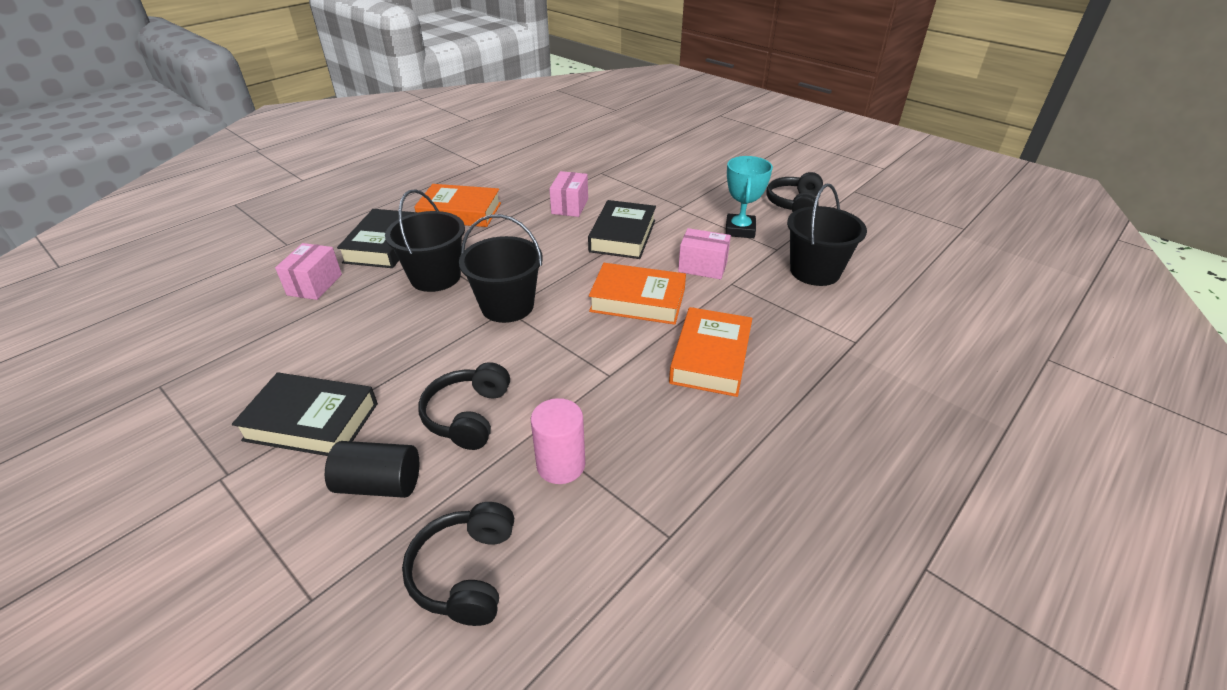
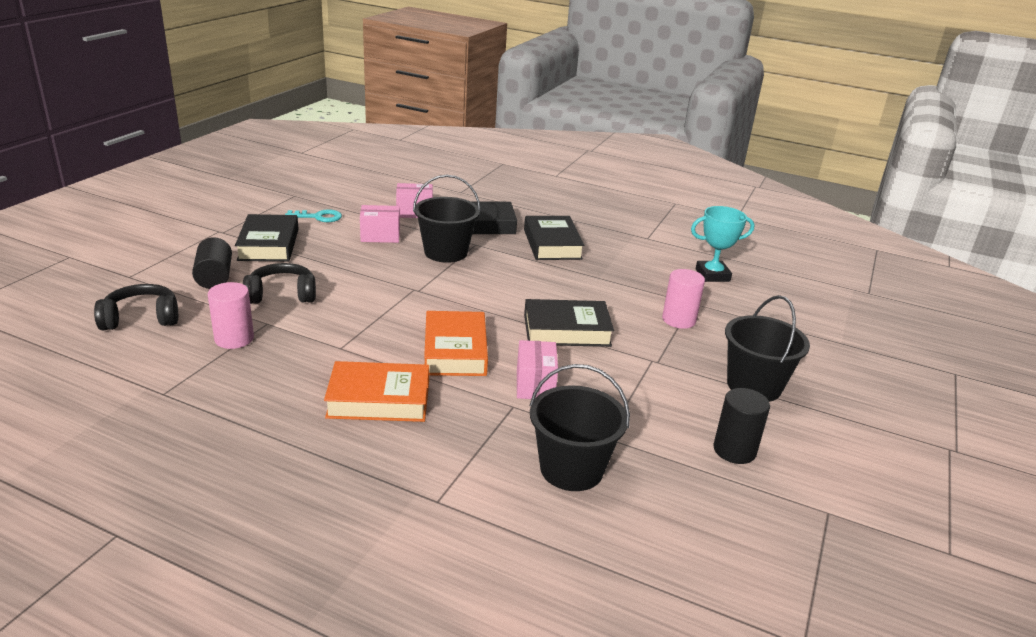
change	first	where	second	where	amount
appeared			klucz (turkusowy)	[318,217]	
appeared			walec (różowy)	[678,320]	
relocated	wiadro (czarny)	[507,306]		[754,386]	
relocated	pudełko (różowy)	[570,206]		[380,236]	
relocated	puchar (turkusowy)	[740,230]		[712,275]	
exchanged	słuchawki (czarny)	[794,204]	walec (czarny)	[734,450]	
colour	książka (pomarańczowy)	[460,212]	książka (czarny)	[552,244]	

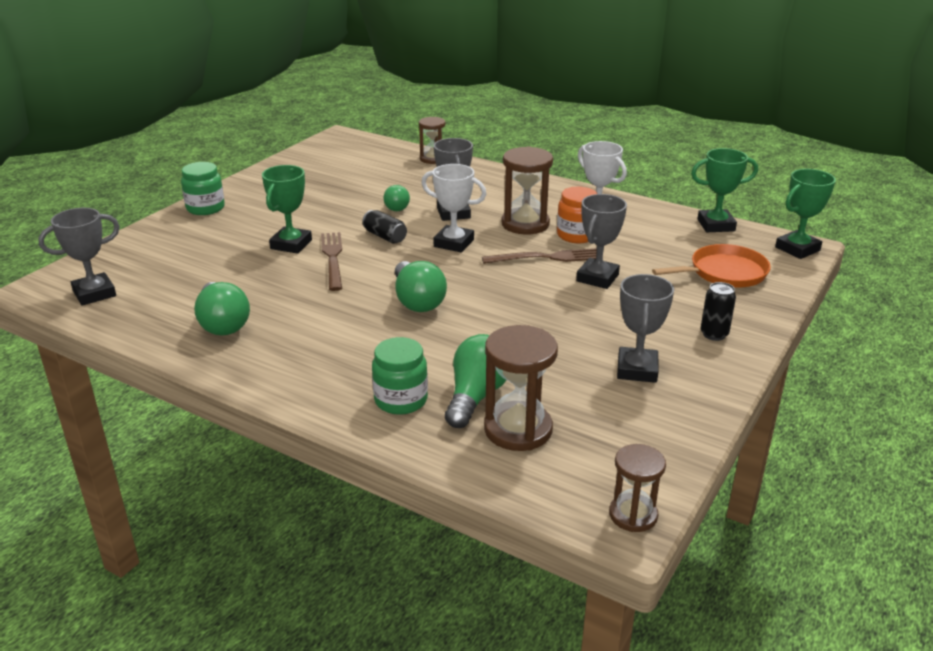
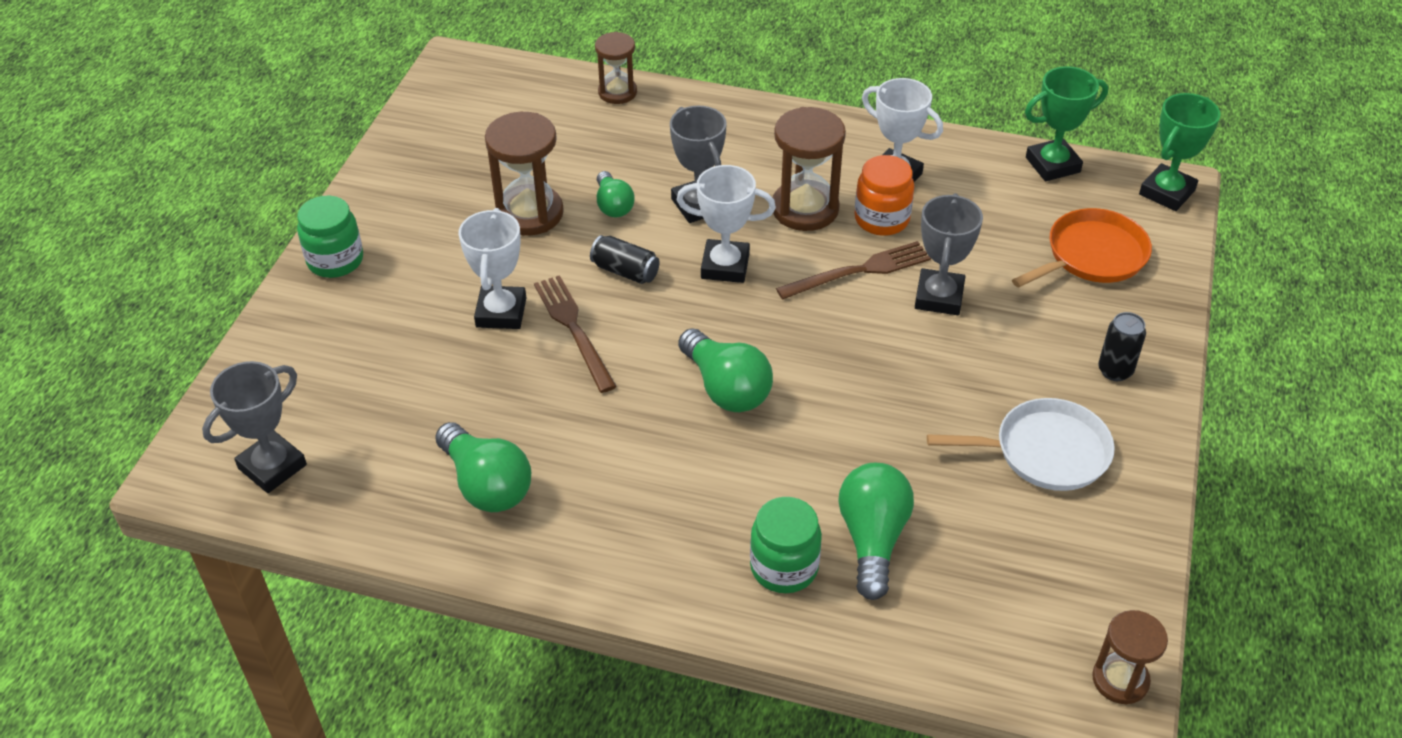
change	first	where	second	where	amount
relocated	klepsydra (brązowy)	[518,429]		[529,213]	
exchanged	puchar (szary)	[637,370]	patelnia (biały)	[1045,452]	
colour	puchar (zielony)	[291,244]	puchar (biały)	[501,312]	

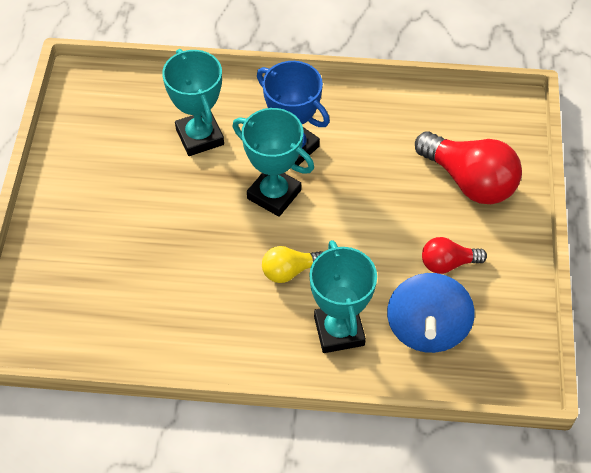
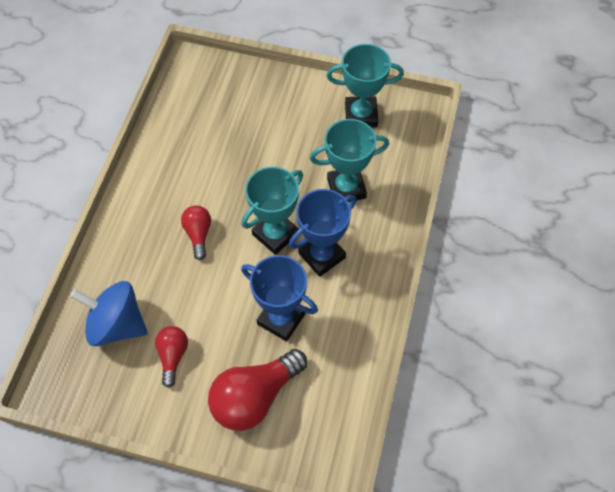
change	first	where	second	where	amount
appeared			puchar (niebieski)	[281,319]	
relocated	puchar (turkusowy)	[339,331]		[361,115]	
colour	żarówka (żółty)	[289,271]	żarówka (czerwony)	[198,234]	

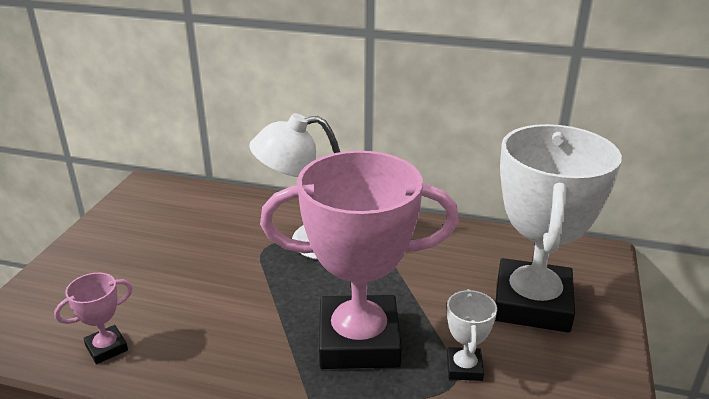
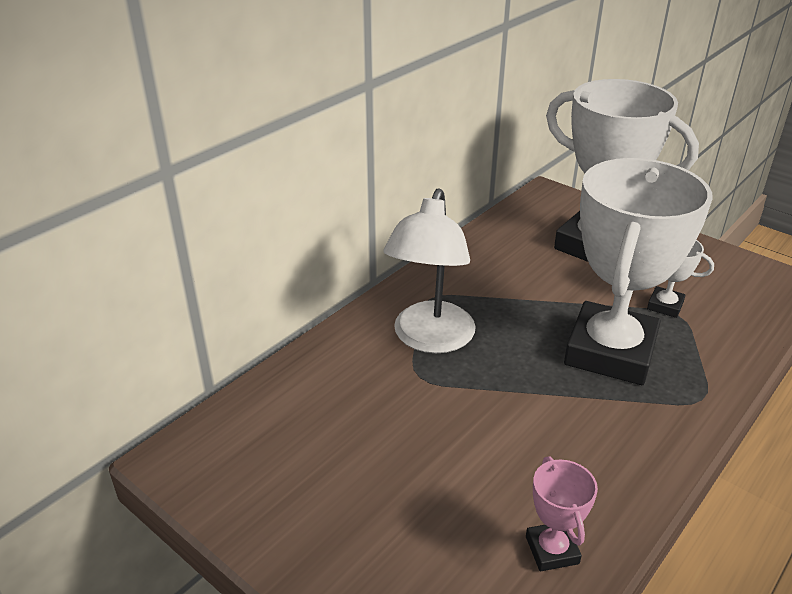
change	first	where	second	where	amount
colour	puchar (różowy)	[359,340]	puchar (biały)	[610,351]	

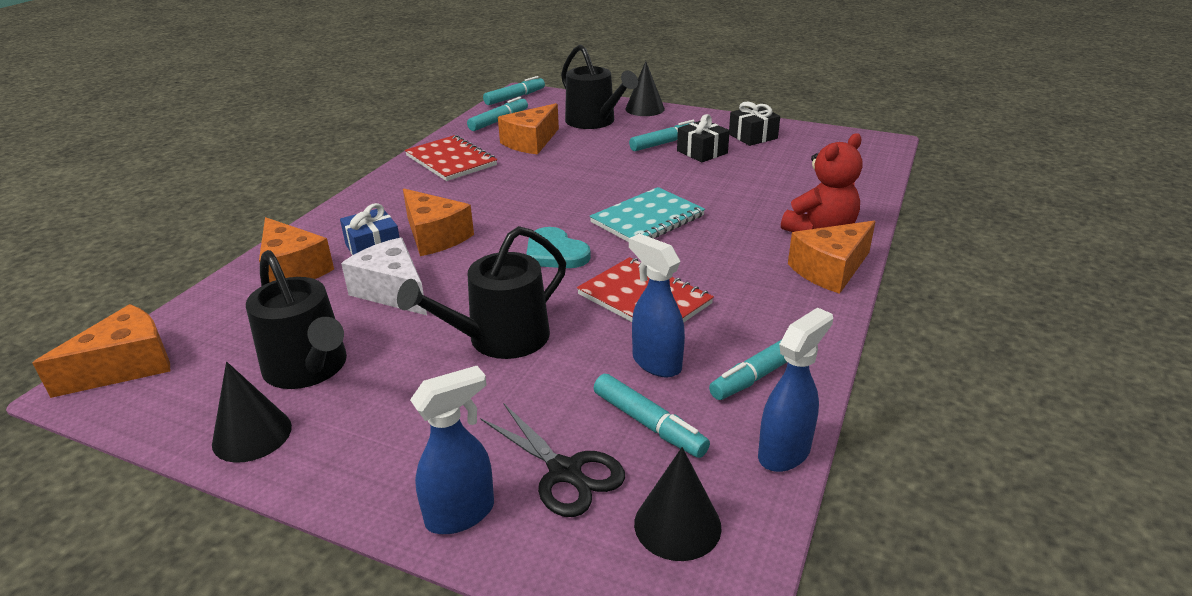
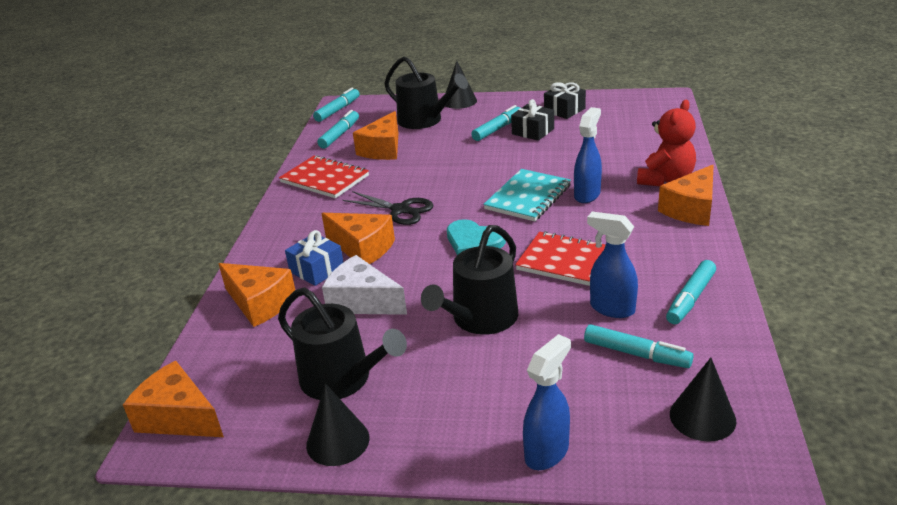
change	first	where	second	where	amount
relocated	nożyczki (czarny)	[565,472]		[400,210]	
relocated	spryskiwacz (niebieski)	[784,452]		[587,195]	
spun	ser (pomarańczowy)	[126,366]		[178,417]	90 degrees counterclockwise

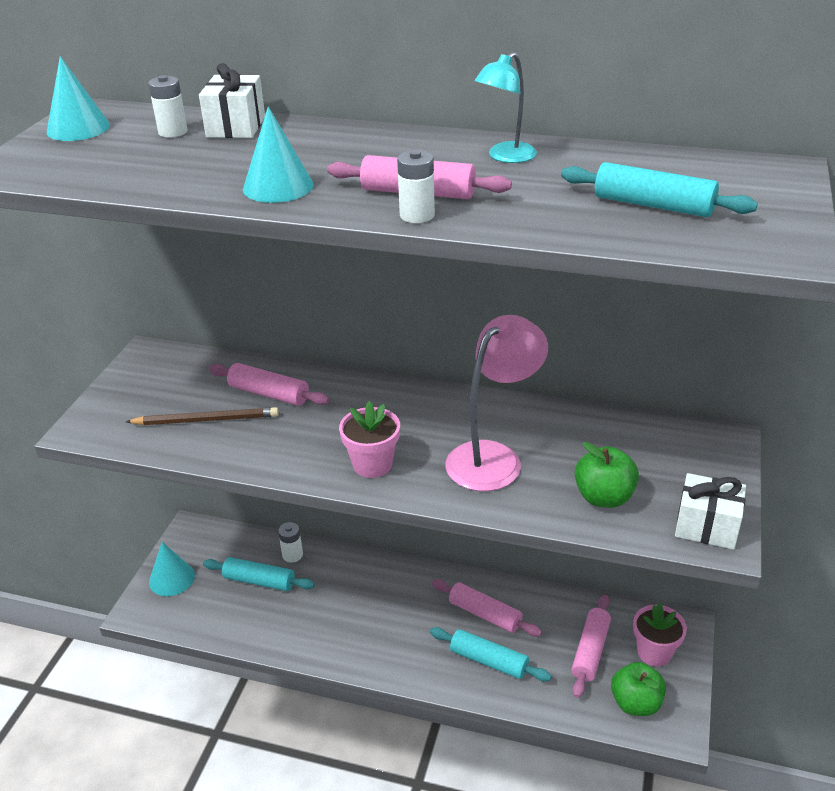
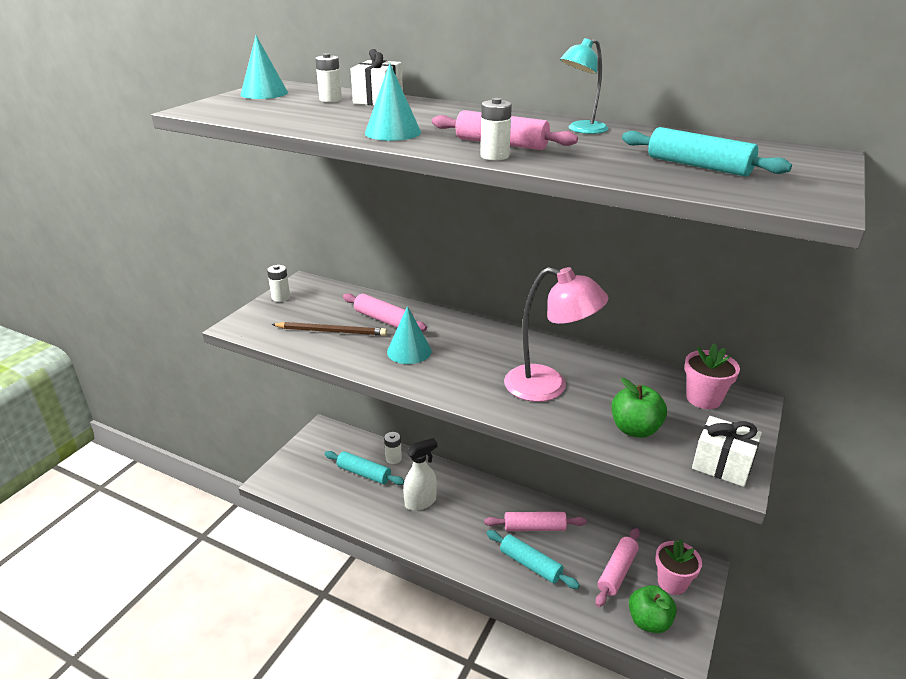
change	first	where	second	where	amount
appeared			bateria (biały)	[281,297]	
appeared			spryskiwacz (biały)	[421,502]	
relocated	stożek (turkusowy)	[172,578]		[409,351]	
relocated	doniczka (różowy)	[372,464]		[703,399]	
spun	wałek do ciasta (różowy)	[485,614]		[534,528]	45 degrees counterclockwise
spun	lampka (różowy)	[493,457]		[548,387]	60 degrees clockwise

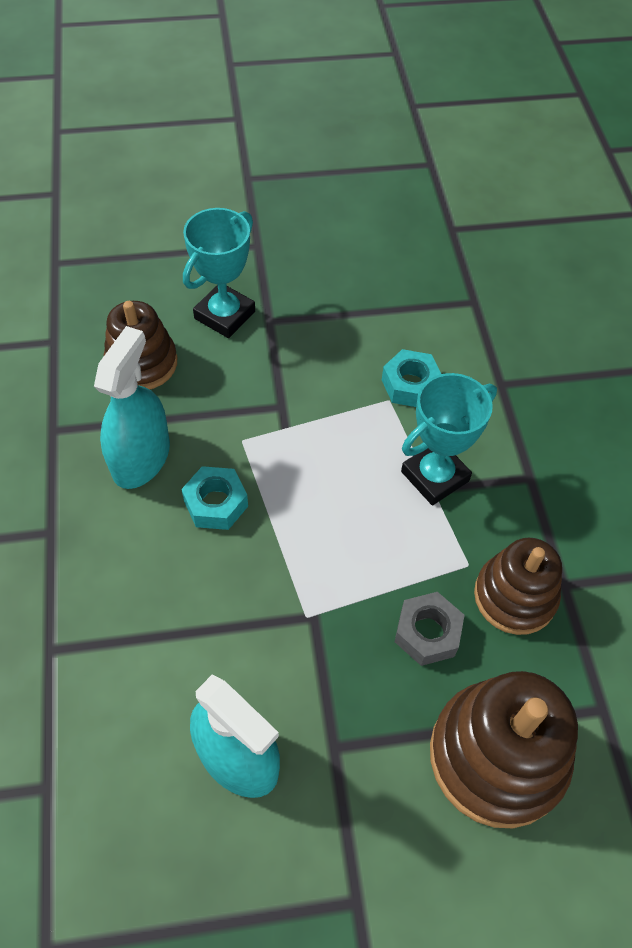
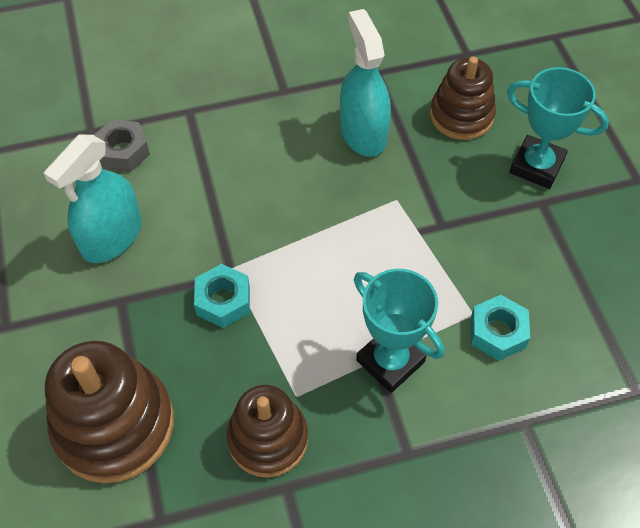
change	first	where	second	where	amount
relocated	nakrętka (turkusowy)	[216,503]		[223,301]	
relocated	nakrętka (szary)	[427,633]		[123,151]	
spun	spryskiwacz (turkusowy)	[141,458]		[363,133]	120 degrees counterclockwise

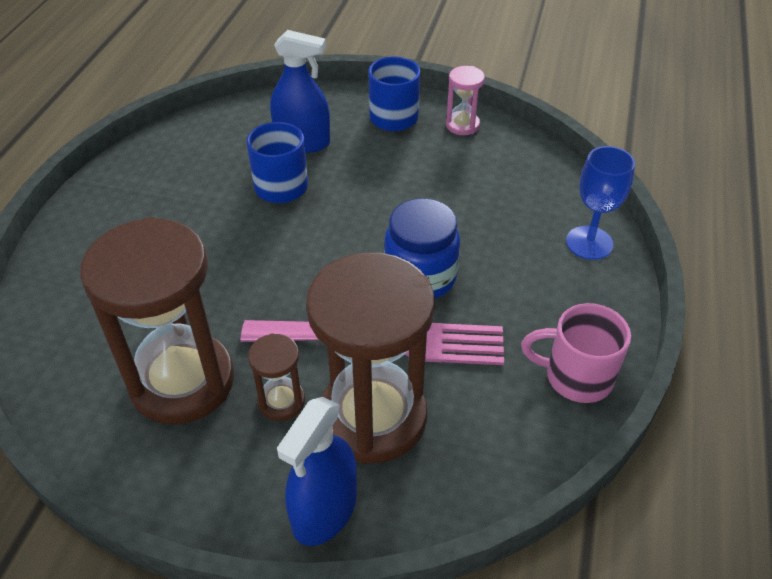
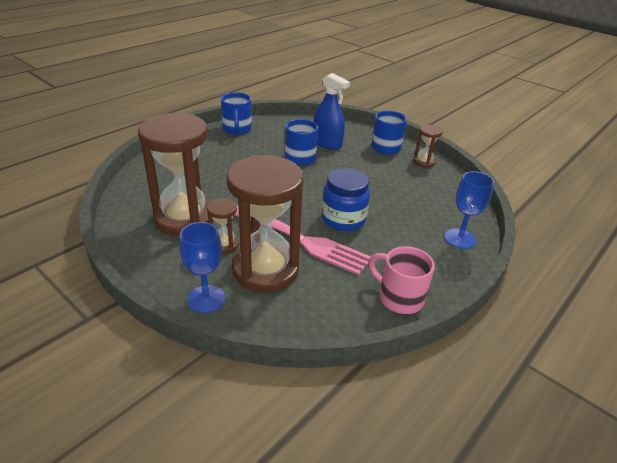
change	first	where	second	where	amount
appeared			kubek (niebieski)	[237,129]	
exchanged	spryskiwacz (niebieski)	[324,510]	kielich (niebieski)	[206,299]	
colour	klepsydra (różowy)	[462,125]	klepsydra (brązowy)	[423,162]	

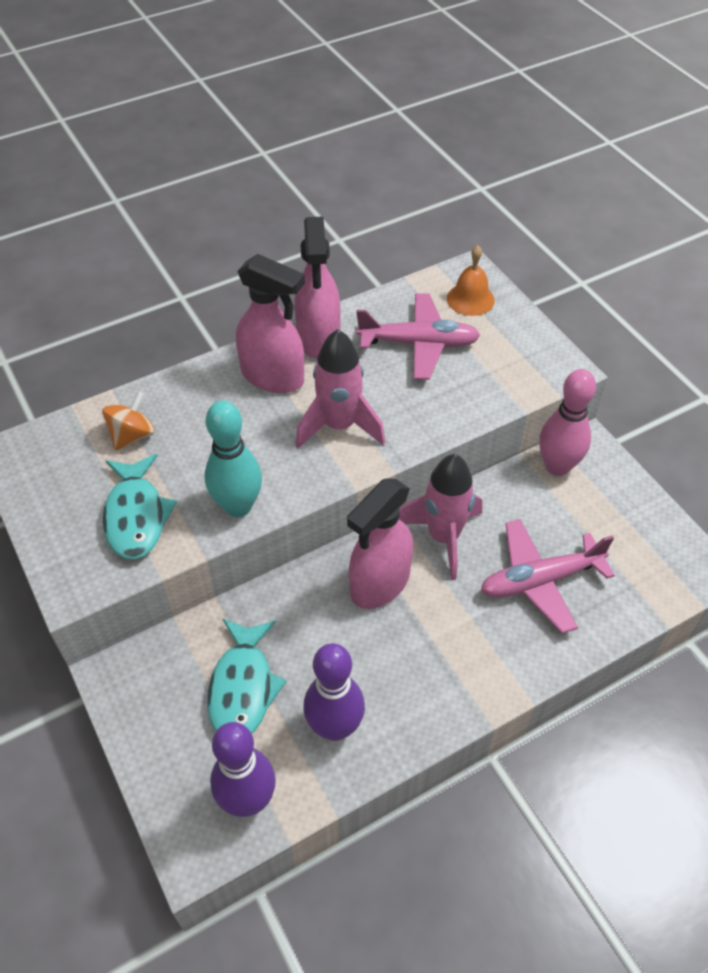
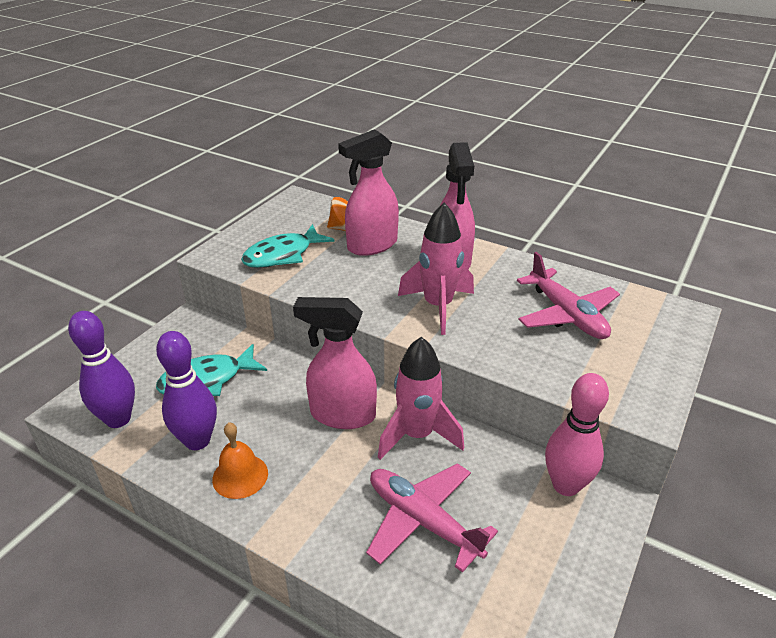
change	first	where	second	where	amount
missing	kręgiel (turkusowy)	[238,506]			
relocated	spryskiwacz (różowy)	[318,339]		[371,245]	
relocated	dzwonek (pomarańczowy)	[470,299]		[240,476]	

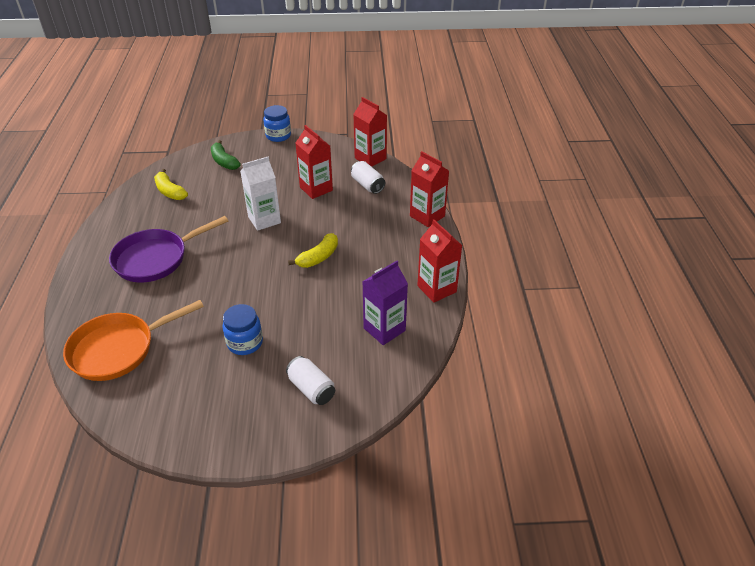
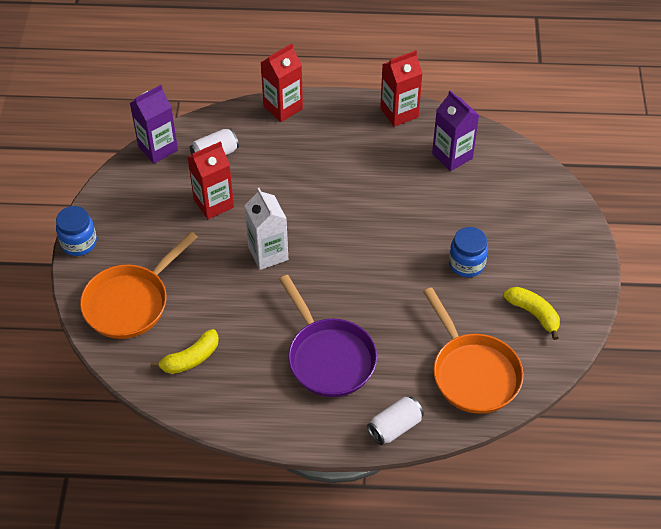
change	first	where	second	where	amount
relocated	puszka (biały)	[311,389]		[395,427]	
relocated	banan (żółty)	[318,257]		[533,314]	
exchanged	banan (zielony)	[224,161]	patelnia (pomarańczowy)	[130,302]	
colour	karton mleka (czerwony)	[370,158]	karton mleka (fioletowy)	[158,148]	

